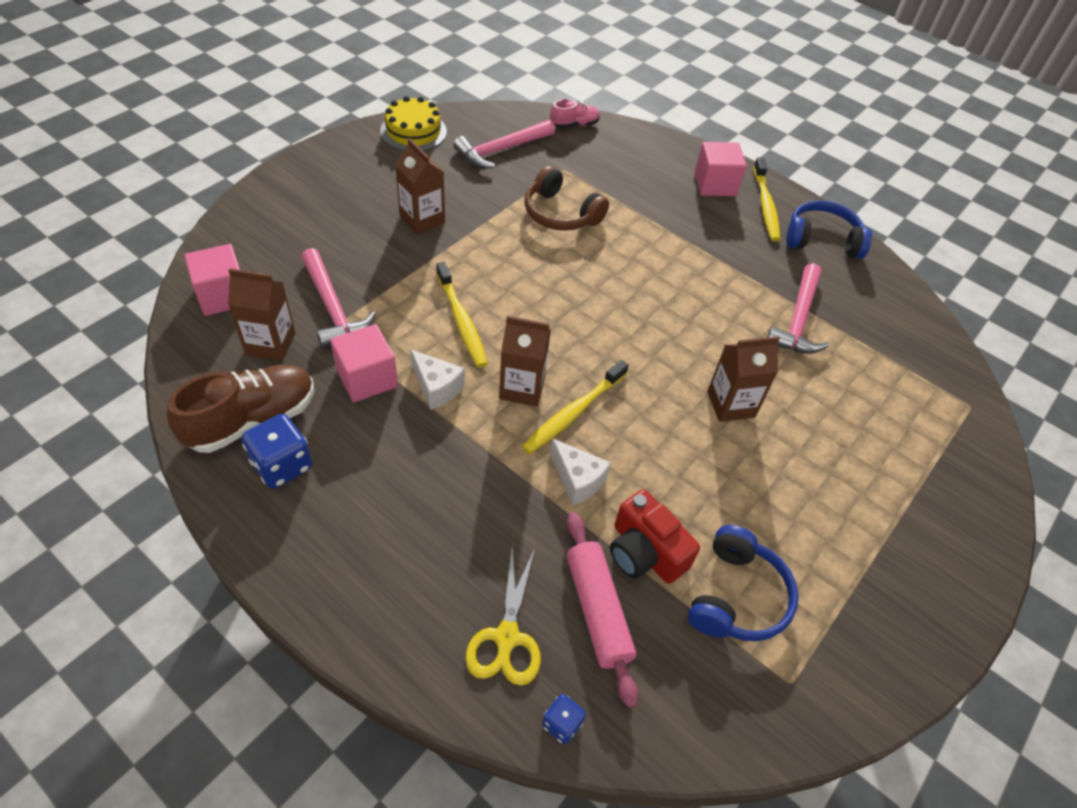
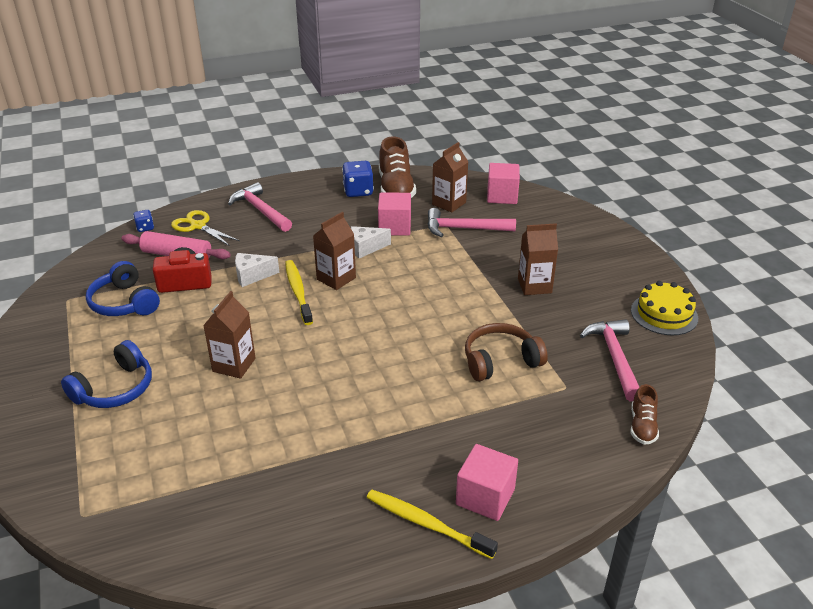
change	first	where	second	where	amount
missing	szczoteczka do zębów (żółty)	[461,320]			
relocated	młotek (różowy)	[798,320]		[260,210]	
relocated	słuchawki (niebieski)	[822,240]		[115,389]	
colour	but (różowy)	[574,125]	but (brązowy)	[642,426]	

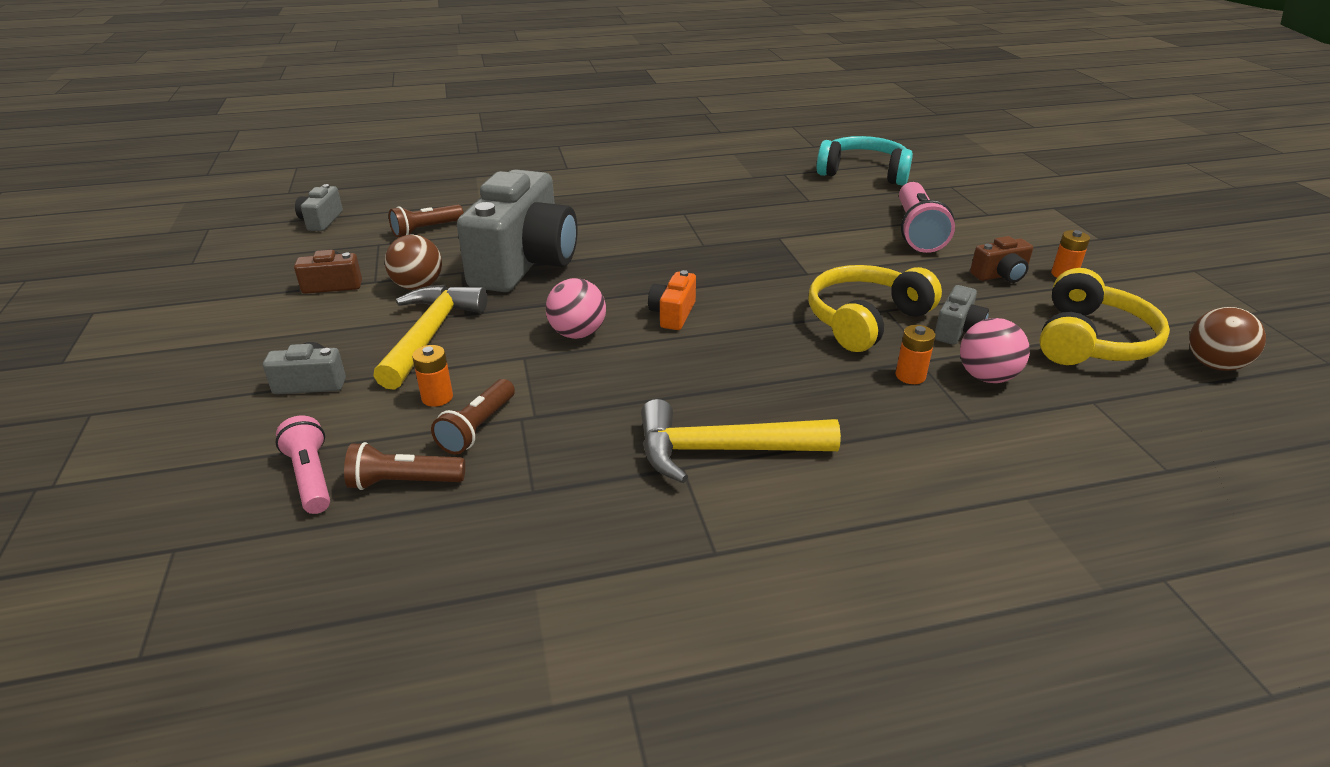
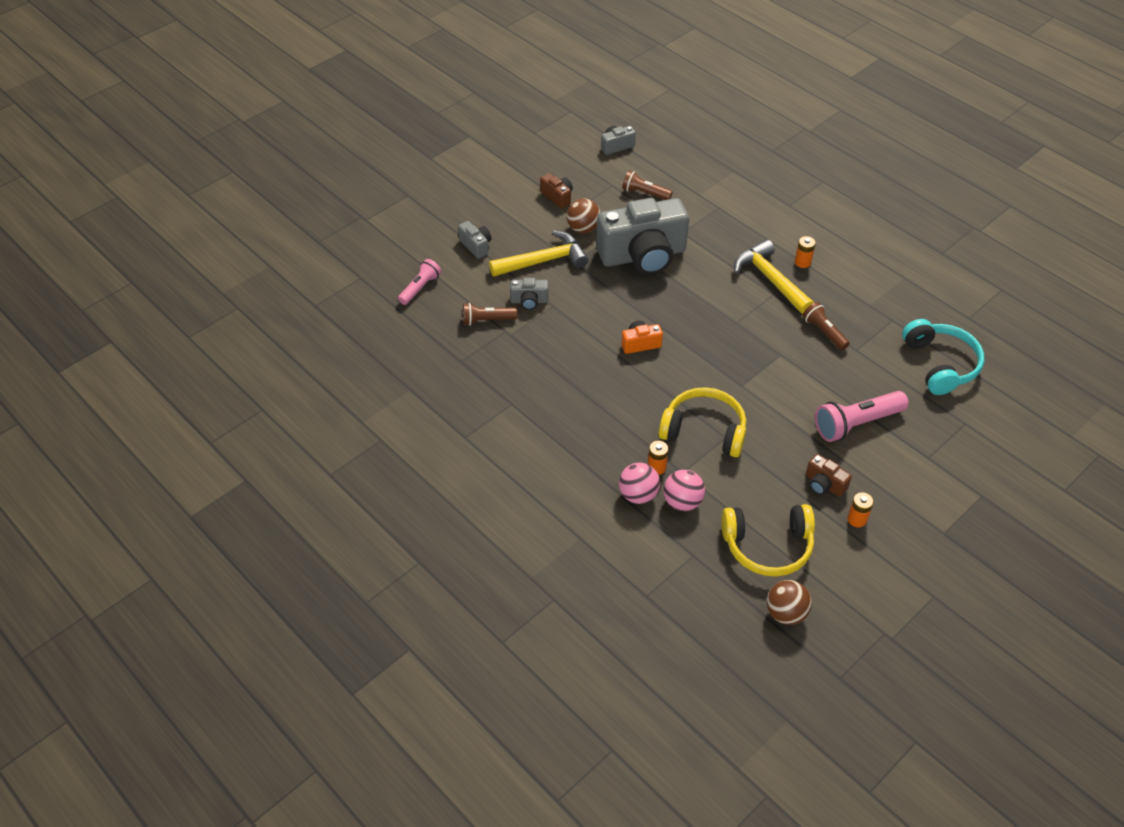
change	first	where	second	where	amount
relocated	latarka (brązowy)	[404,482]		[824,332]	
relocated	bateria (pomarańczowy)	[437,397]		[802,262]	
relocated	piłka (różowy)	[577,334]		[638,495]	
relocated	młotek (żółty)	[721,450]		[770,279]	
relocated	aparat fotograficzny (szary)	[957,330]		[529,301]	

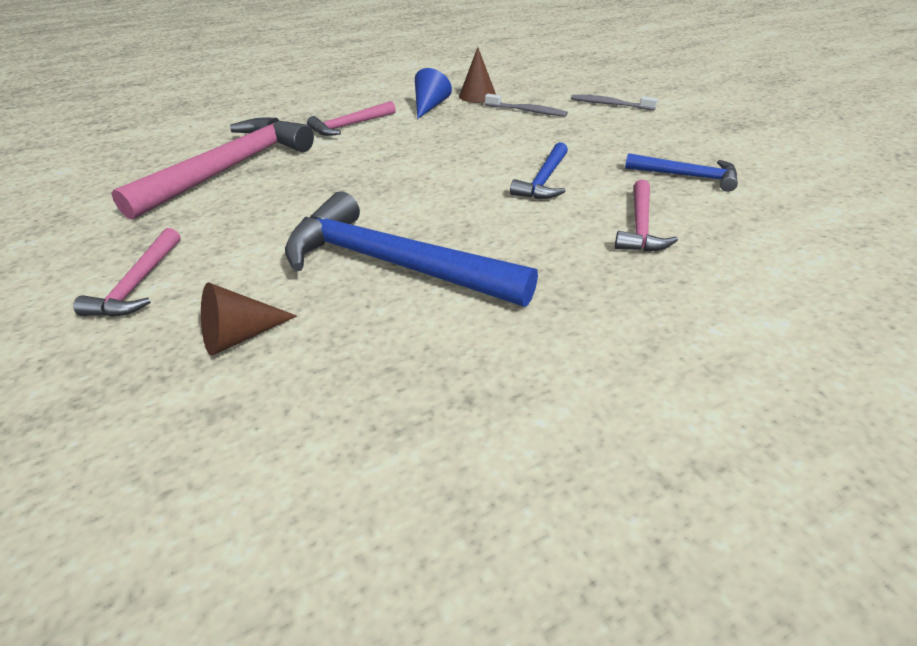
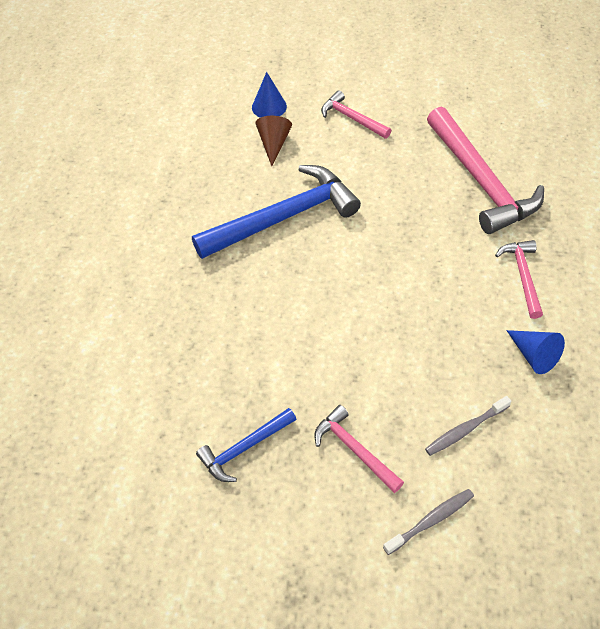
change	first	where	second	where	amount
missing	stożek (brązowy)	[477,96]			
missing	młotek (niebieski)	[544,180]			
appeared			stożek (niebieski)	[269,107]	
relocated	młotek (różowy)	[640,227]		[354,449]	

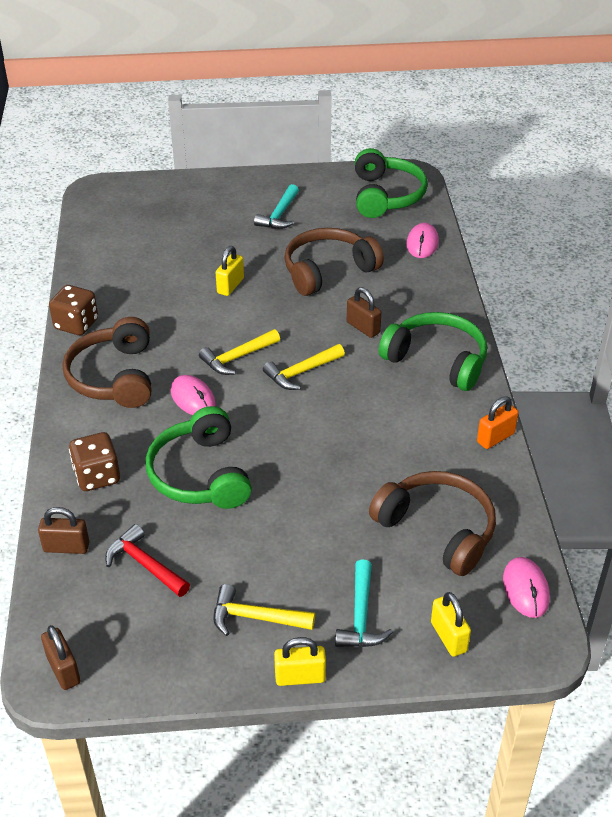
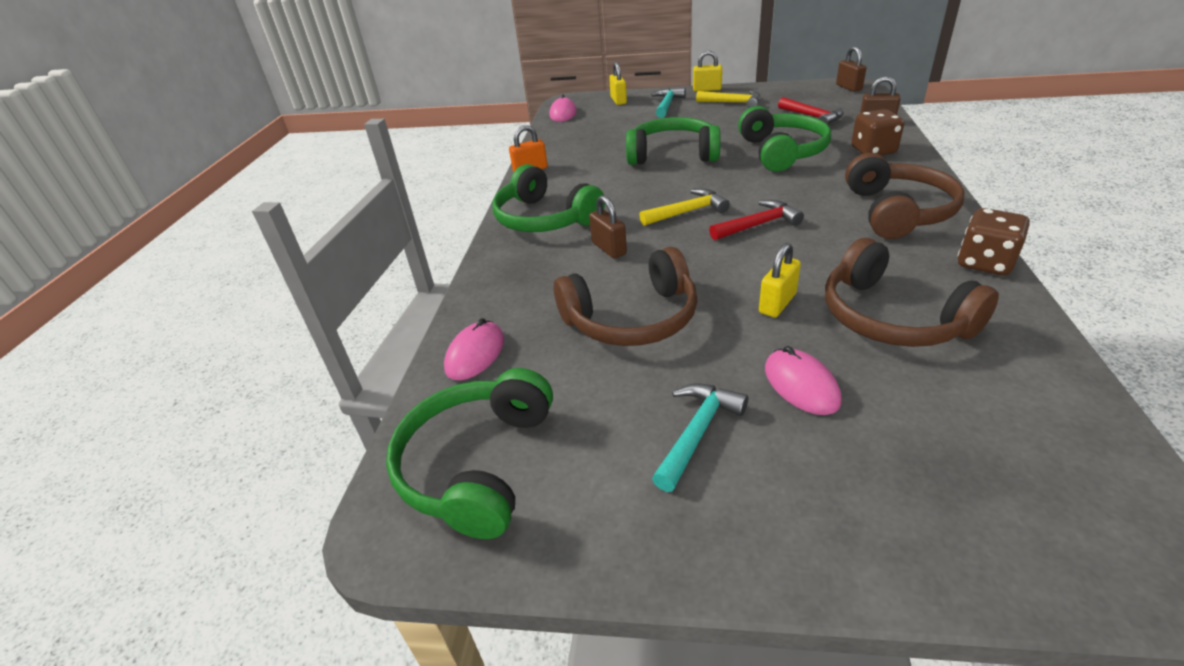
change	first	where	second	where	amount
appeared			słuchawki (zielony)	[672,154]	
relocated	myszka (różowy)	[193,398]		[801,385]	
relocated	słuchawki (brązowy)	[437,529]		[892,317]	
colour	młotek (żółty)	[237,358]	młotek (czerwony)	[758,225]	

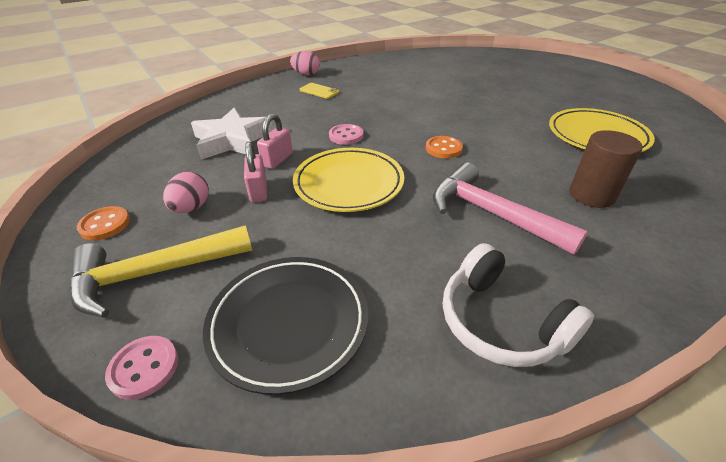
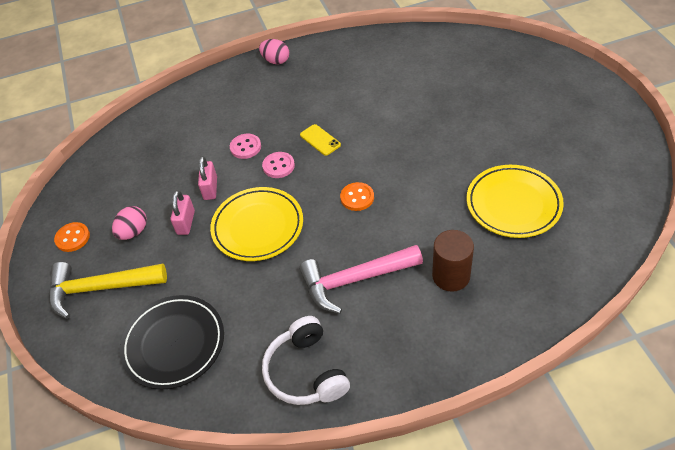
change	first	where	second	where	amount
missing	gwiazda (biały)	[232,140]			
relocated	guzik (różowy)	[144,368]		[245,147]	
relocated	telefon (żółty)	[319,91]		[320,140]	
spun	kłódka (różowy)	[277,160]		[210,188]	45 degrees counterclockwise
spun	młotek (różowy)	[491,213]		[354,280]	75 degrees counterclockwise

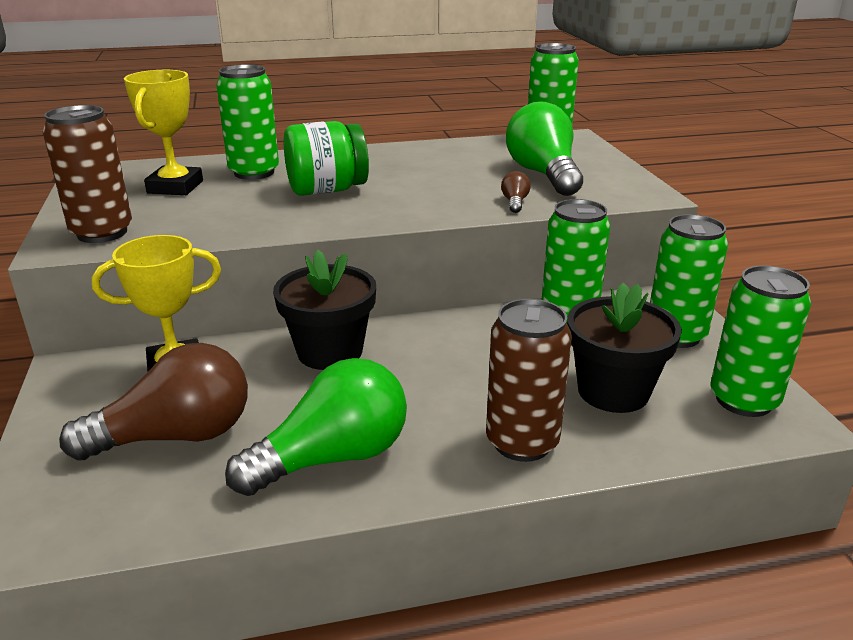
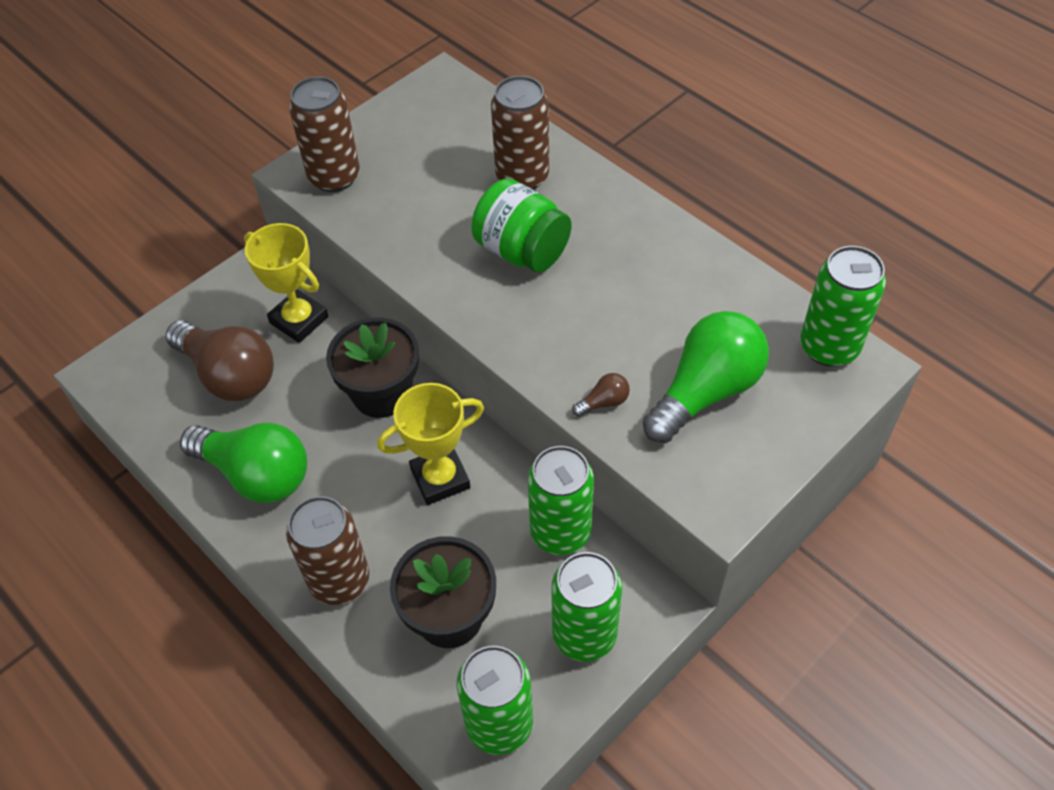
change	first	where	second	where	amount
relocated	puchar (żółty)	[175,187]		[440,478]	
colour	puszka (zielony)	[254,172]	puszka (brązowy)	[522,177]	

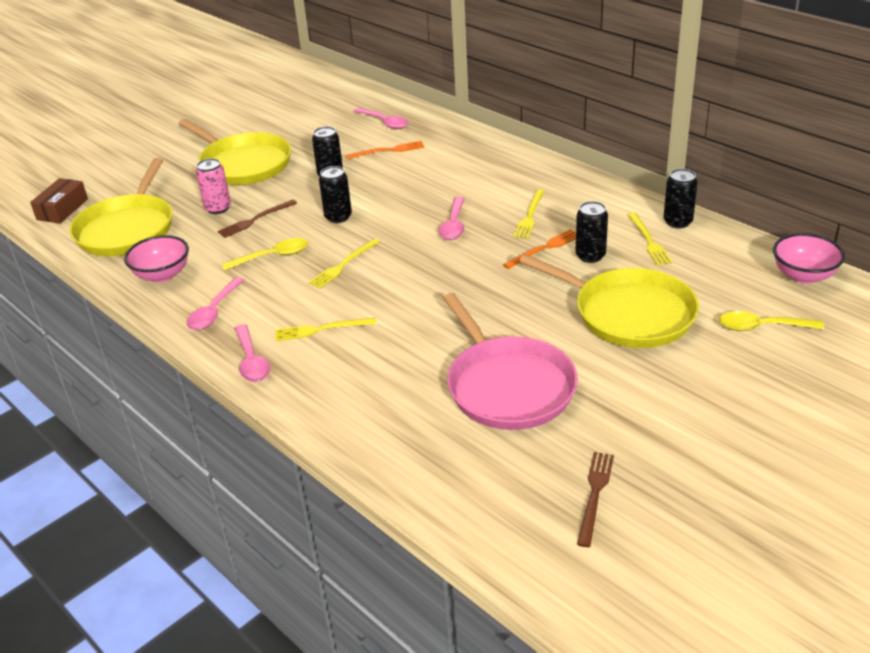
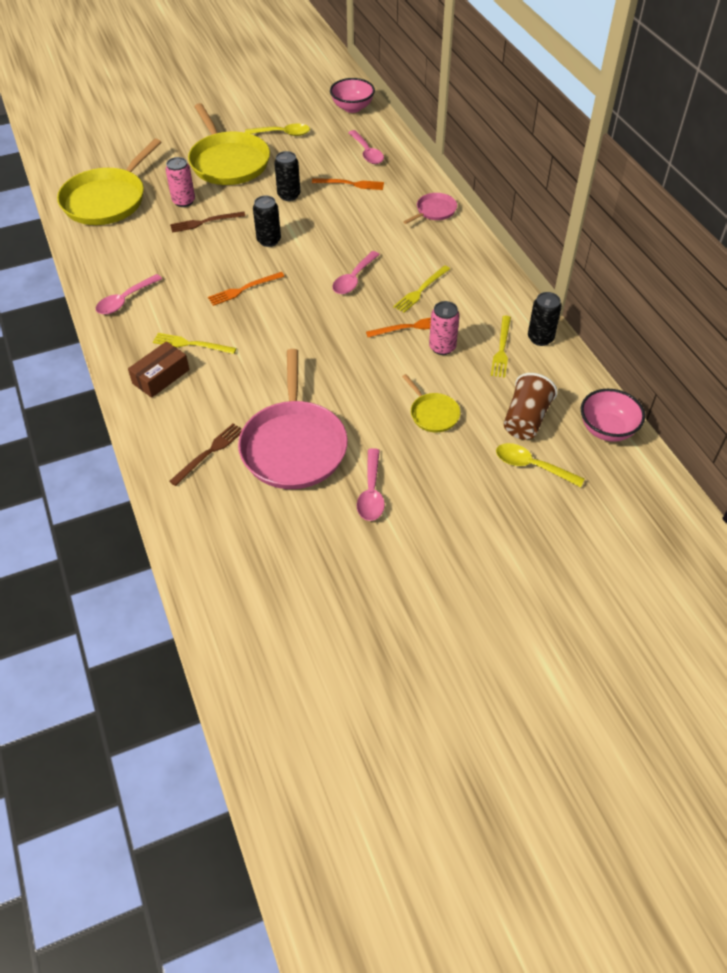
change	first	where	second	where	amount
appeared			patelnia (różowy)	[434,211]	
appeared			szklanka (brązowy)	[525,419]	
relocated	pudełko (brązowy)	[62,209]		[161,376]	
relocated	miska (różowy)	[162,275]		[352,108]	
relocated	łyżka (żółty)	[272,257]		[282,134]	
relocated	łyżka (różowy)	[251,361]		[371,492]	
relocated	widelec (brązowy)	[595,494]		[209,452]	
colour	widelec (żółty)	[343,265]	widelec (pomarańczowy)	[244,289]	
colour	puszka (czarny)	[590,256]	puszka (różowy)	[442,347]	
size	patelnia (żółty)	[628,313]		[432,414]	x0.47

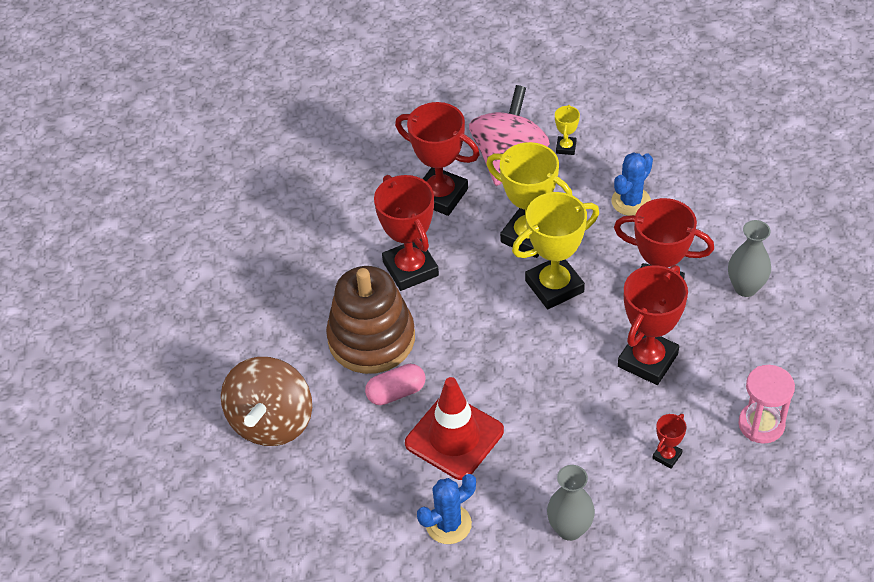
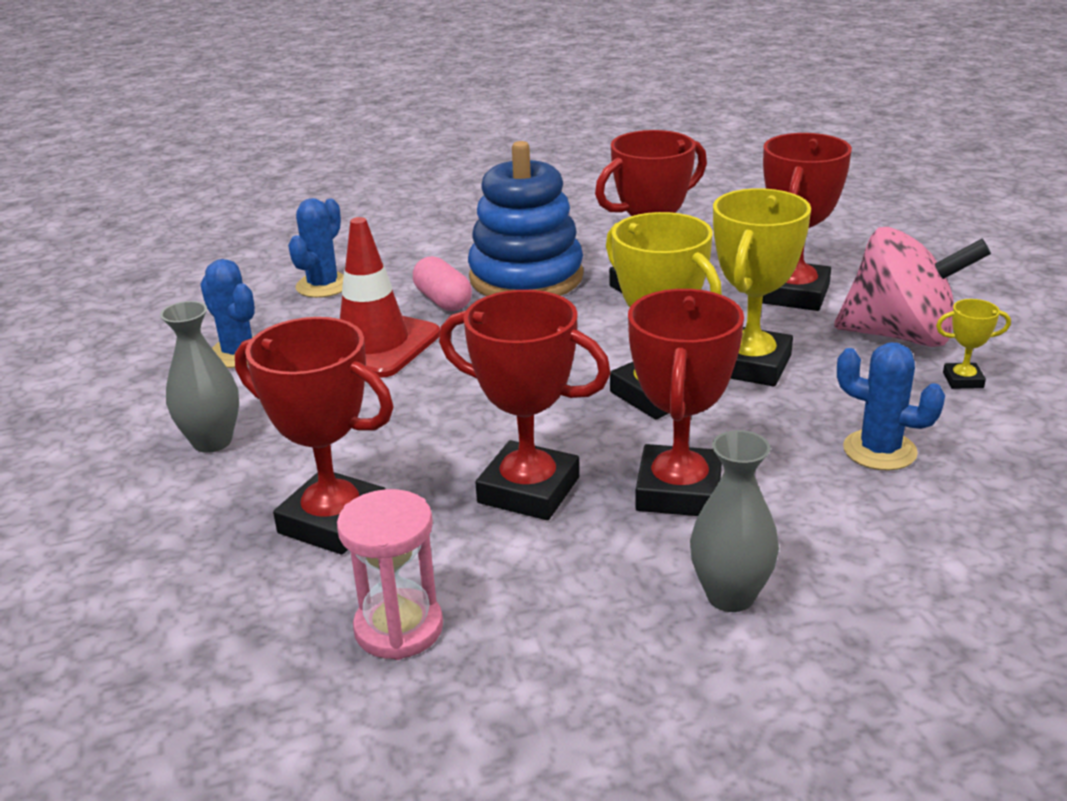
change	first	where	second	where	amount
missing	bączek (brązowy)	[272,422]			
appeared			kaktus (niebieski)	[323,286]	
colour	zabawka nakładanka (brązowy)	[371,338]	zabawka nakładanka (niebieski)	[526,277]	
size	puchar (czerwony)	[667,456]		[333,521]	x2.18

